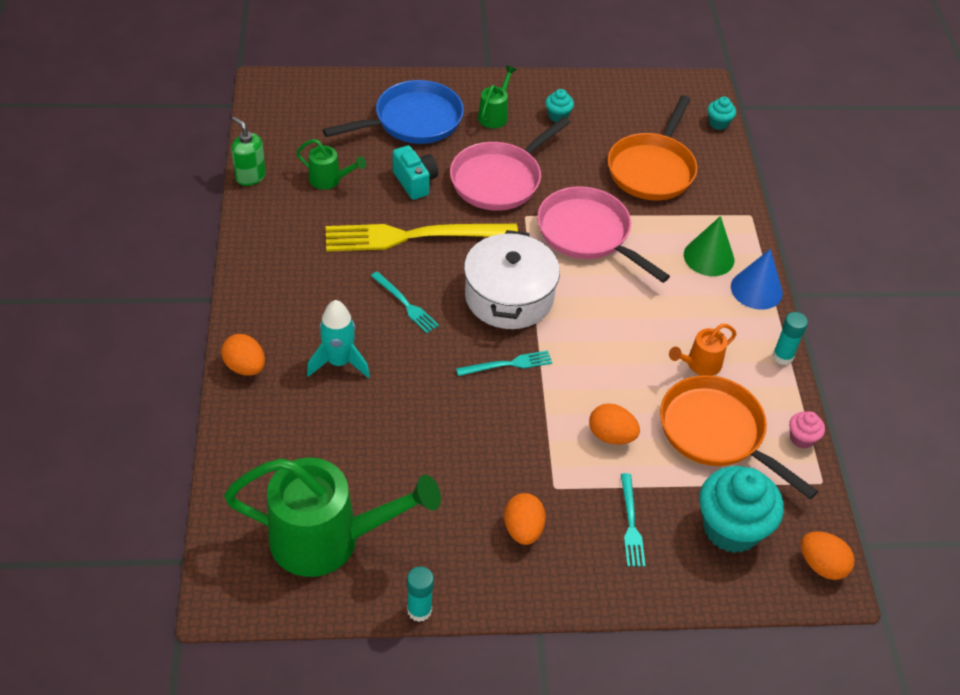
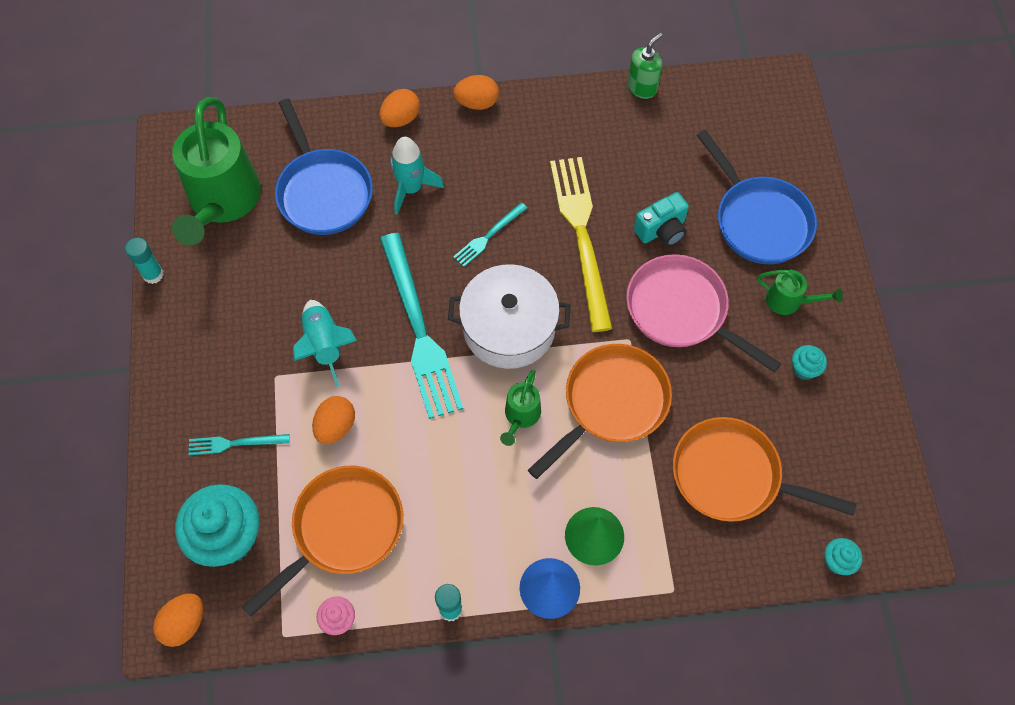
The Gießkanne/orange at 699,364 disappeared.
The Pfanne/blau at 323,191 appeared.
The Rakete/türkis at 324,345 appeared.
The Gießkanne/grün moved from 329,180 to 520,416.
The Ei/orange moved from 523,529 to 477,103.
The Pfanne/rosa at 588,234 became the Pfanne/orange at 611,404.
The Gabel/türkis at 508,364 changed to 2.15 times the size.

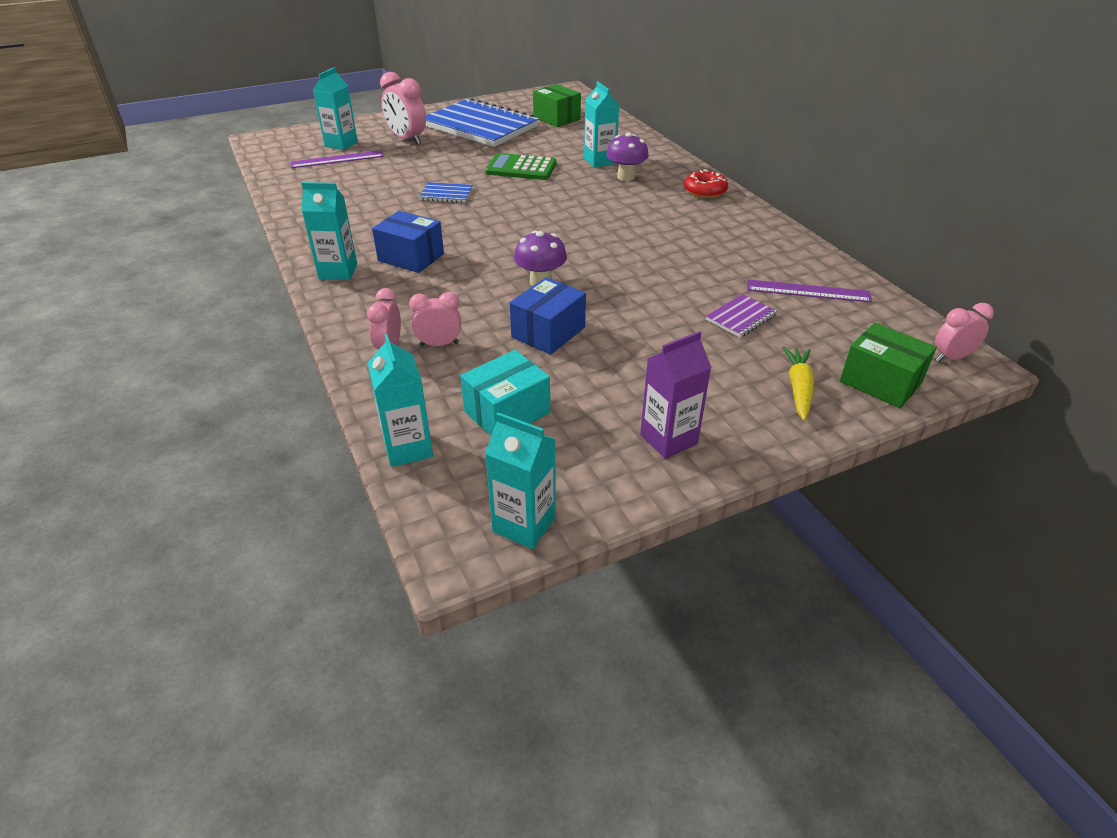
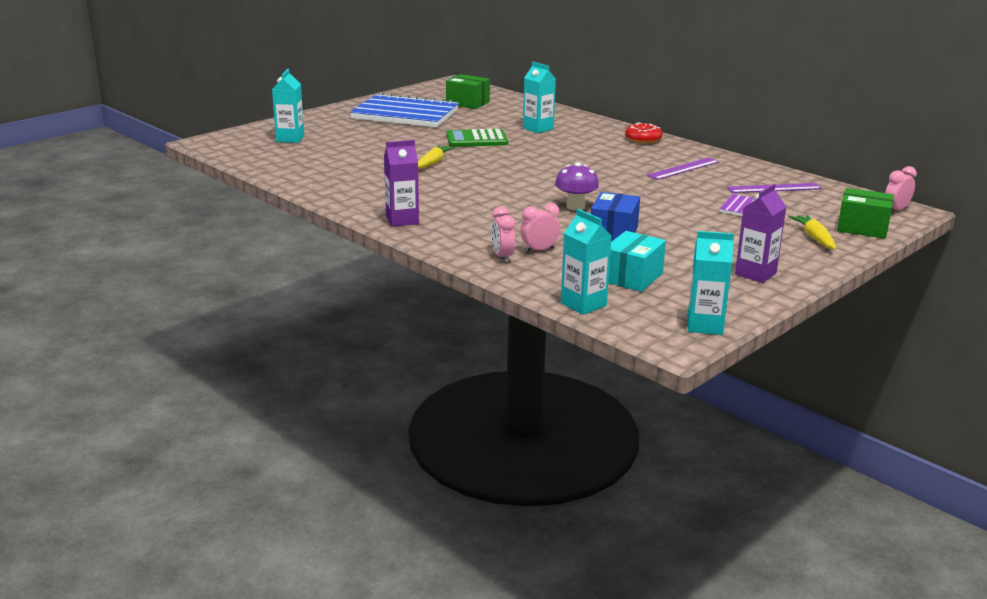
The Schachtel/blau at 411,257 disappeared.
The Wecker/rosa at 407,140 disappeared.
The Pilz/lila at 626,177 disappeared.
The Lineal/lila moved from 337,159 to 683,169.
The Notizbuch/blau at 446,194 was replaced by the Karotte/gelb at 433,163.
The Getränkekarton/türkis at 338,271 became the Getränkekarton/lila at 402,220.

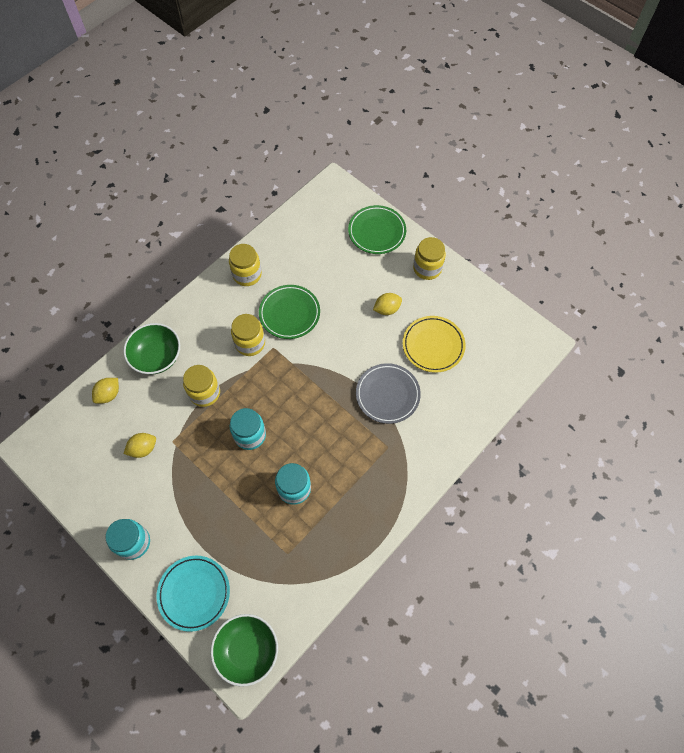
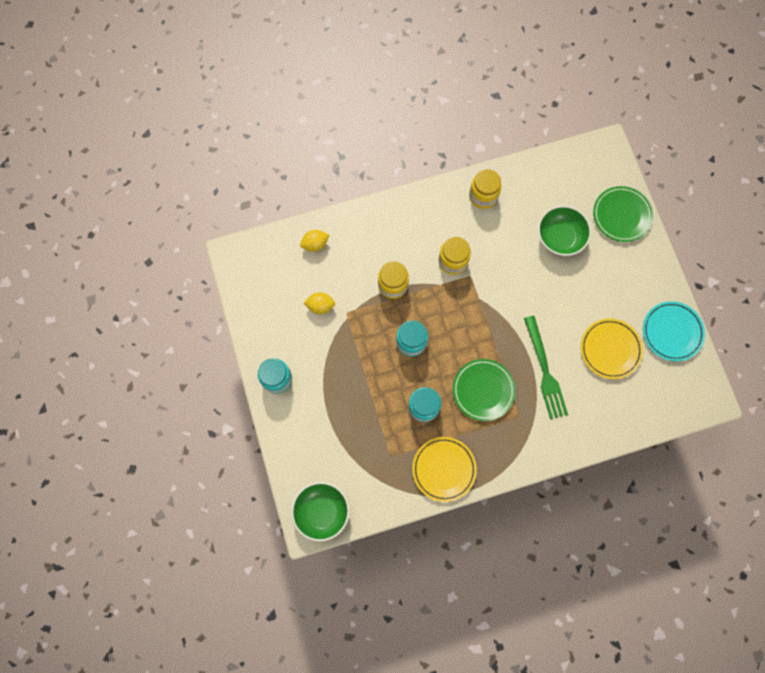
The Zitrone/gelb at 387,309 disappeared.
The Einmachglas/gelb at 427,268 disappeared.
The Teller/gelb at 444,469 appeared.
The Schüssel/grün moved from 157,357 to 560,237.
The Teller/türkis moved from 194,593 to 672,332.
The Teller/grün moved from 289,313 to 483,390.
The Teller/grau at 387,395 was replaced by the Gabel/grün at 545,371.

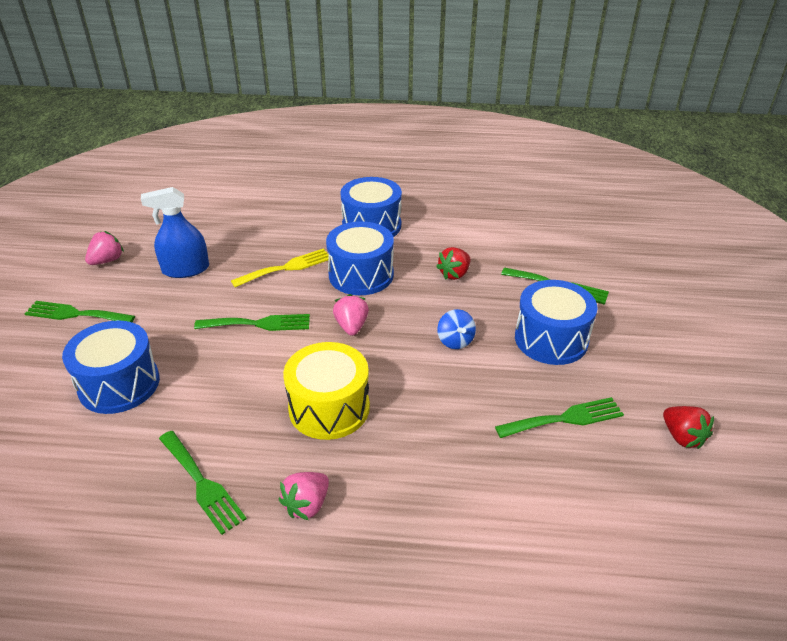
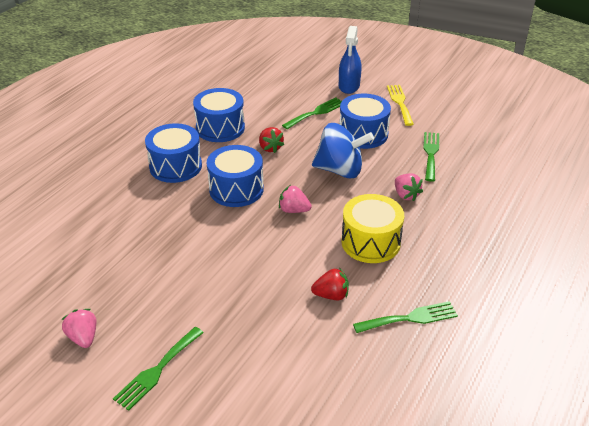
The Gabel/grün at 259,324 disappeared.
The Trommel/blau moved from 119,384 to 220,128.
The Sprühflasche/blau moved from 186,269 to 349,86.
The Gabel/gelb moved from 287,268 to 400,103.
The Erdbeere/rosa moved from 307,505 to 406,195.
The Erdbeere/rot moved from 682,437 to 331,295.
The Kreisel/blau at 455,341 changed to 2.07 times the size.

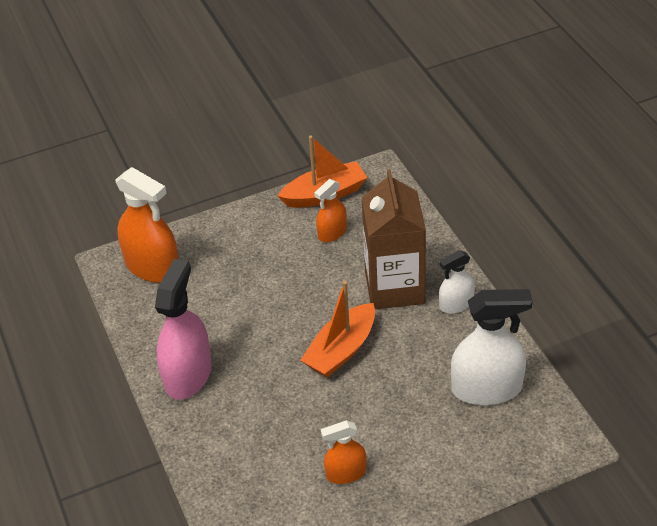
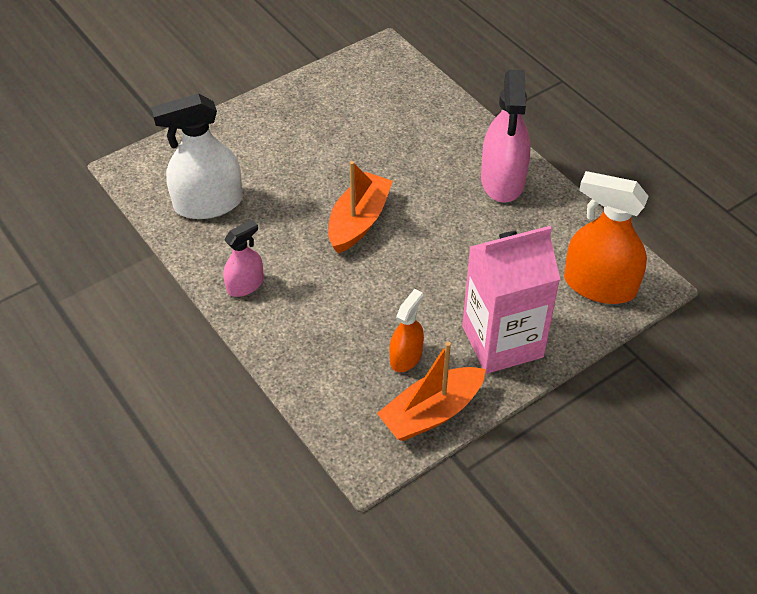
The Sprühflasche/orange at 346,473 disappeared.
The Getränkekarton/braun at 394,287 disappeared.
The Getränkekarton/rosa at 502,341 appeared.
The Sprühflasche/weiß at 456,304 became the Sprühflasche/rosa at 245,285.

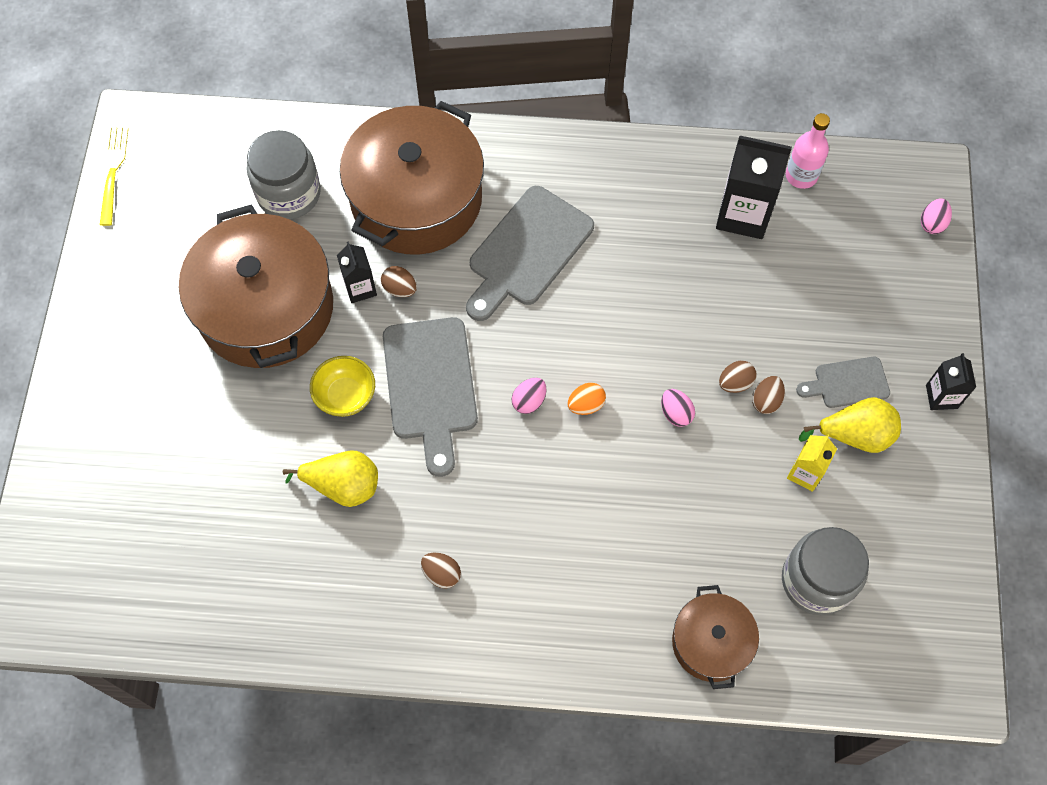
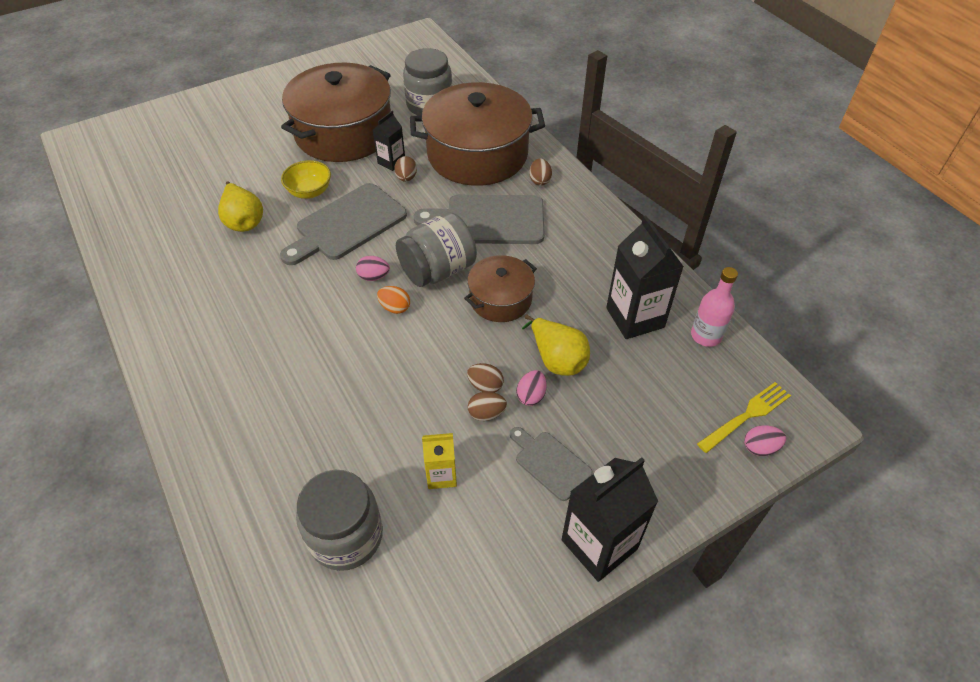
The Einmachglas/grau at 438,270 appeared.
The Gabel/gelb moved from 113,171 to 746,416.
The Ei/braun moved from 441,574 to 539,180.
The Ei/rosa moved from 676,413 to 531,396.
The Kochtopf/braun moved from 711,642 to 500,299.
The Birne/gelb moved from 855,435 to 556,359.
The Getränkekarton/schwarz at 941,396 changed to 1.81 times the size.

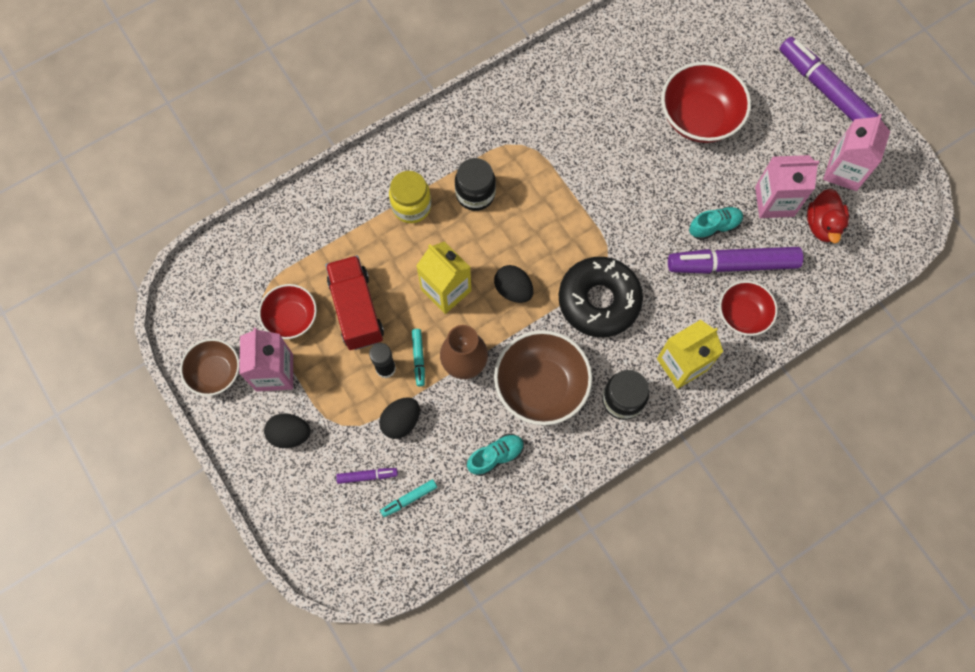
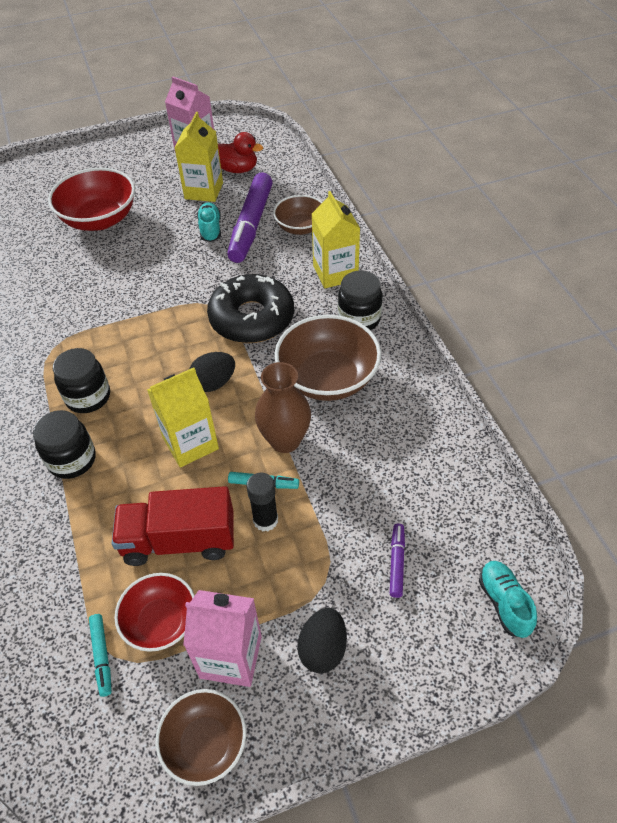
The Ei/schwarz at 401,421 disappeared.
The Filzstift/lila at 825,90 disappeared.
The Filzstift/türkis moved from 409,499 to 102,656.
The Schuh/türkis moved from 496,456 to 504,603.
The Einmachglas/gelb at 411,206 became the Einmachglas/schwarz at 72,460.
The Schüssel/rot at 742,314 became the Schüssel/braun at 300,227.
The Getränkekarton/rosa at 774,201 became the Getränkekarton/gelb at 204,191.

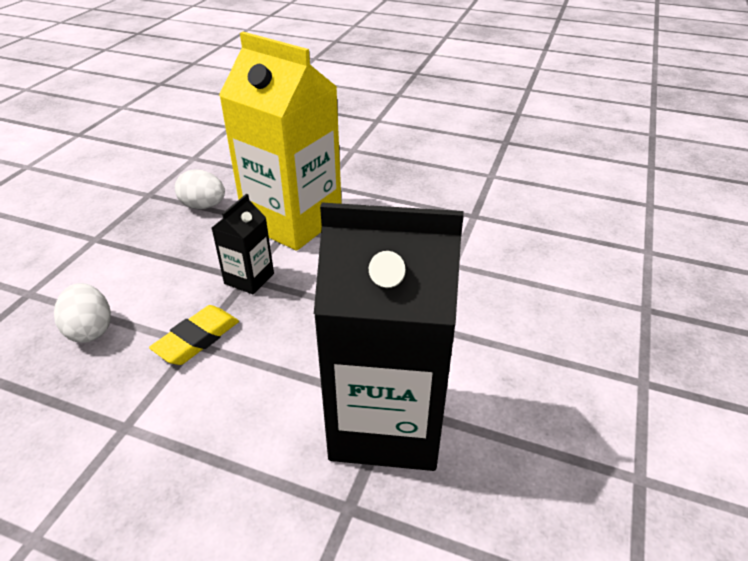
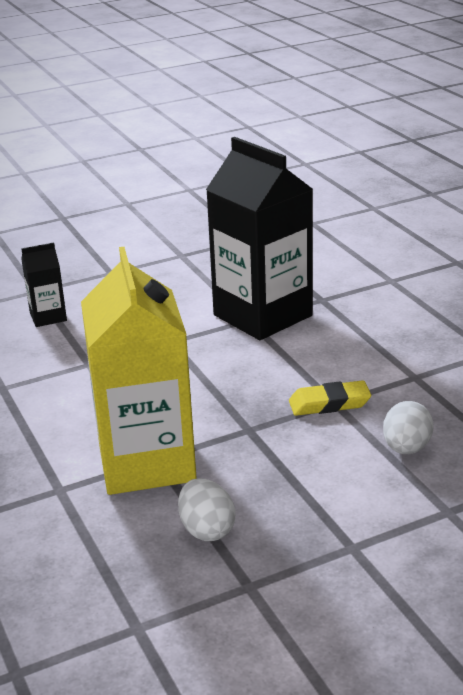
The Getränkekarton/schwarz moved from 249,278 to 48,317.

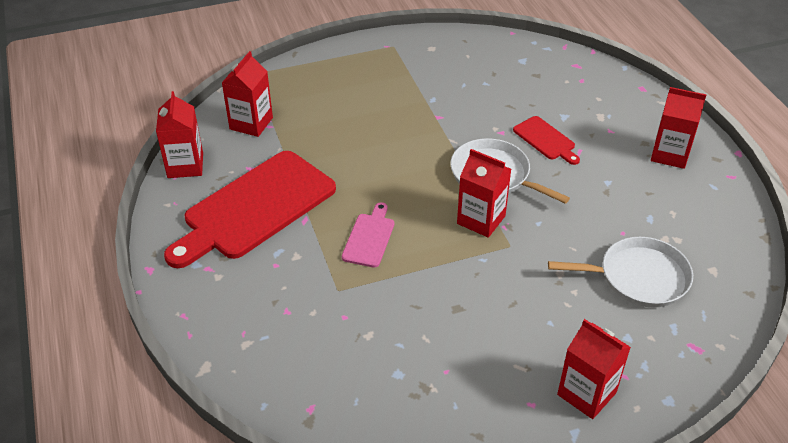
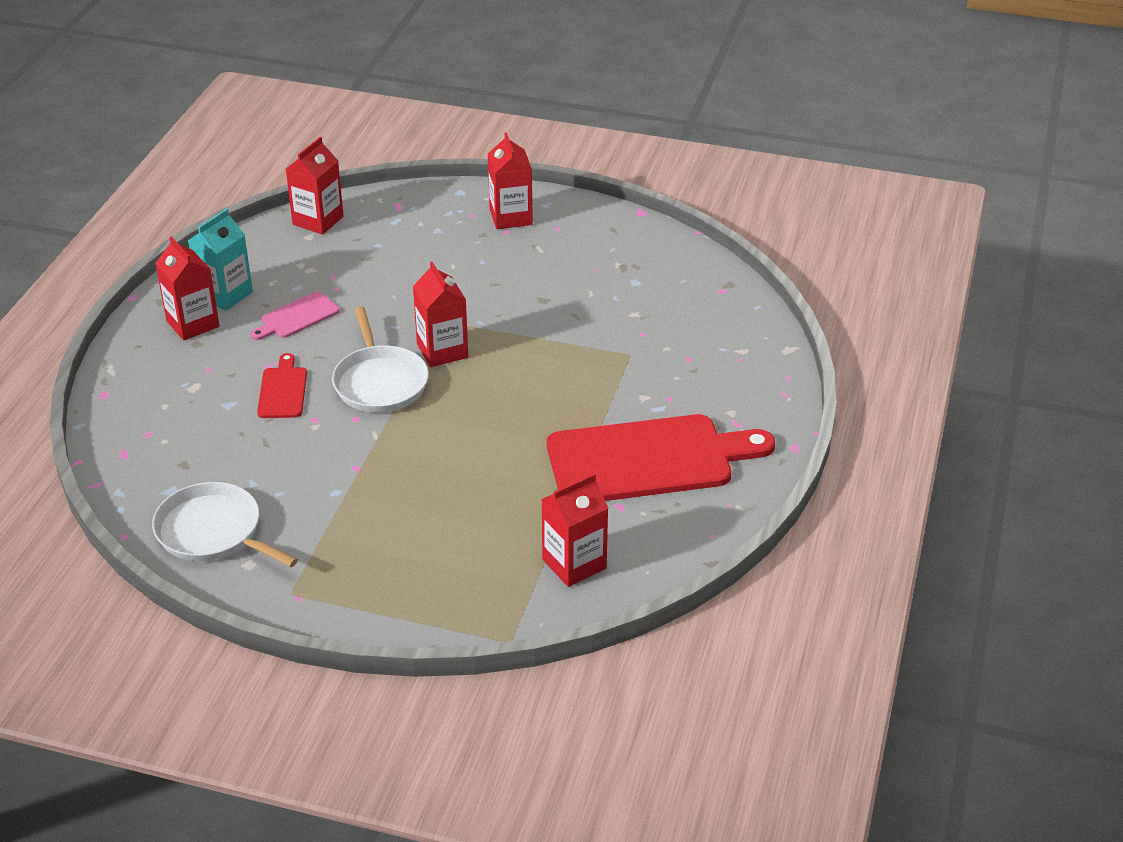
The Getränkekarton/türkis at 225,295 appeared.
The Getränkekarton/rot moved from 185,165 to 318,220.
The Schneidebrett/rosa moved from 369,238 to 297,317.
The Pfanne/weiß moved from 638,277 to 213,532.

